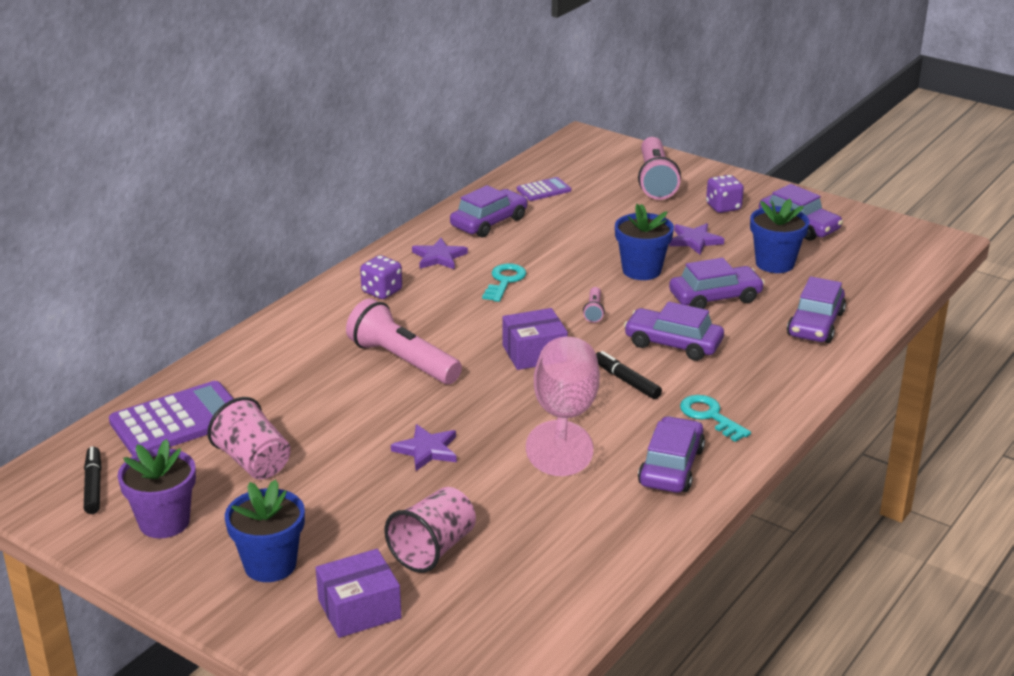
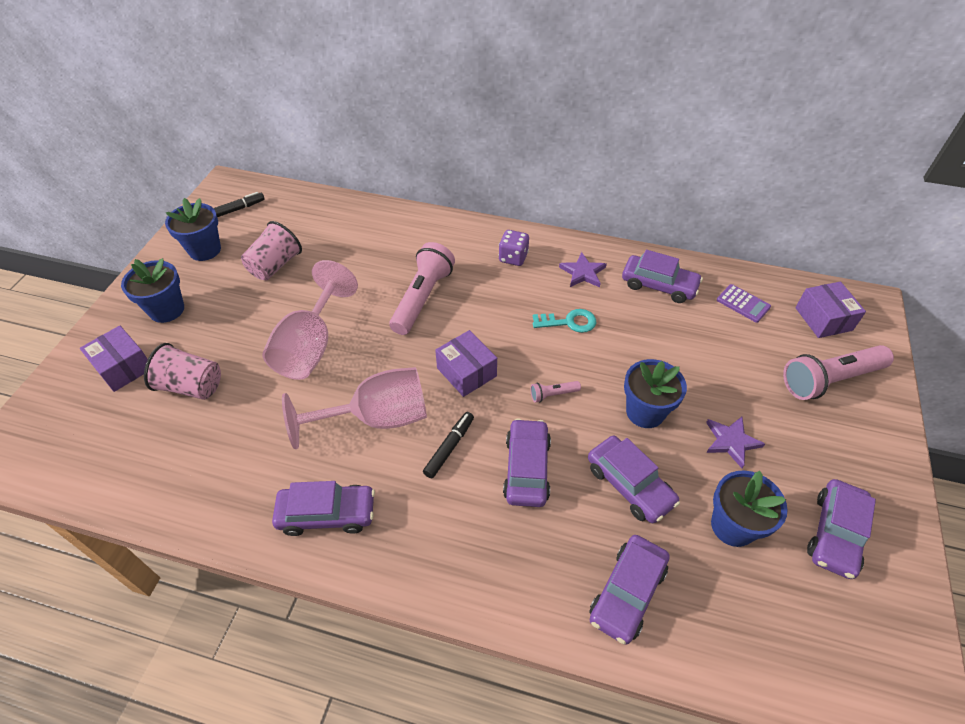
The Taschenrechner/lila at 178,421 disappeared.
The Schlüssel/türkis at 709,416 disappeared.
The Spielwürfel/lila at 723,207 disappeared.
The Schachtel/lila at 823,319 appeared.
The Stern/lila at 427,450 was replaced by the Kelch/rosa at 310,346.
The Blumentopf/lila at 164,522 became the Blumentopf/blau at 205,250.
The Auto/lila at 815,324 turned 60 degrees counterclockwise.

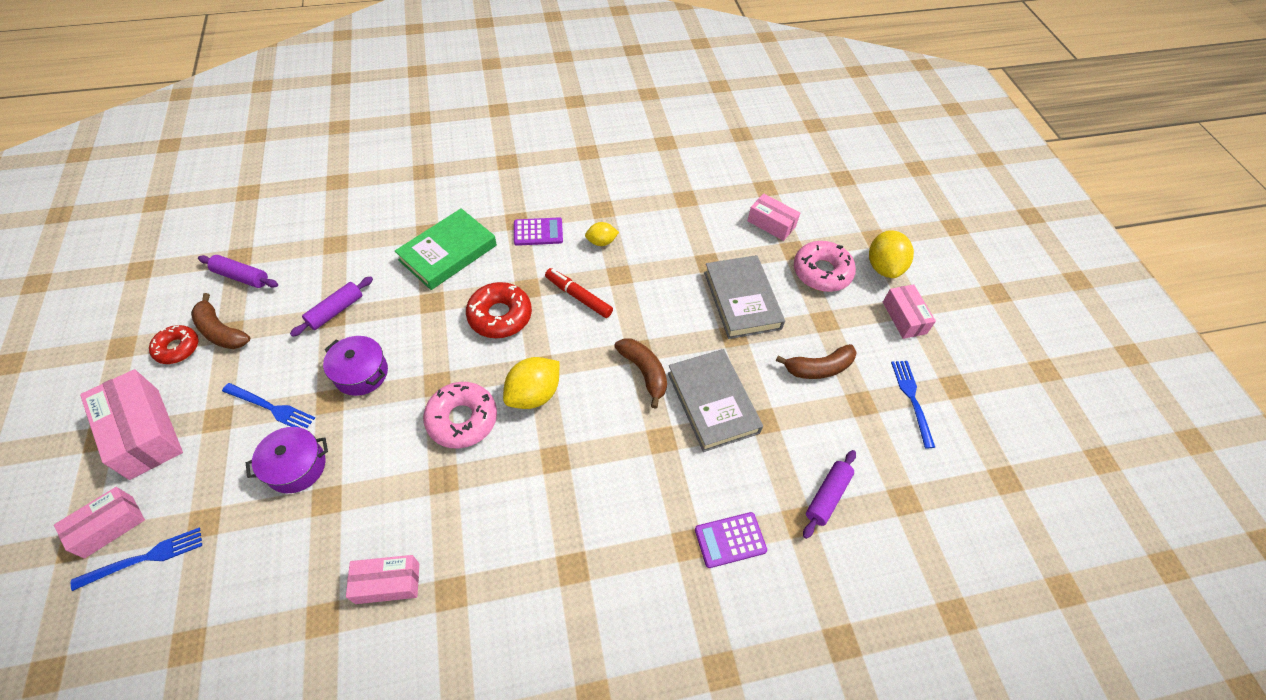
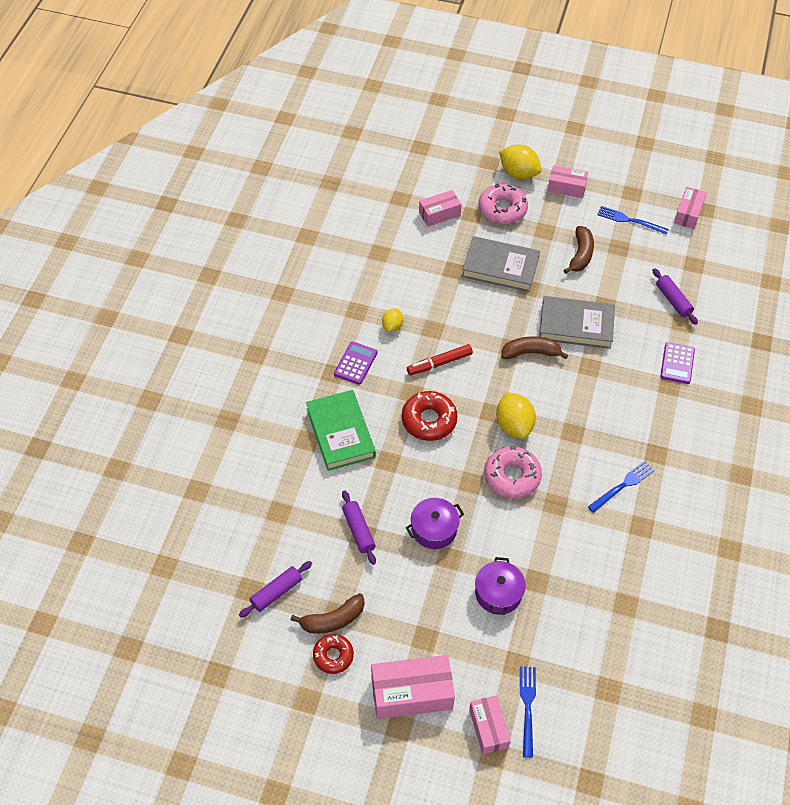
The Gabel/blau moved from 272,408 to 623,485.
The Schachtel/rosa moved from 387,583 to 688,213.

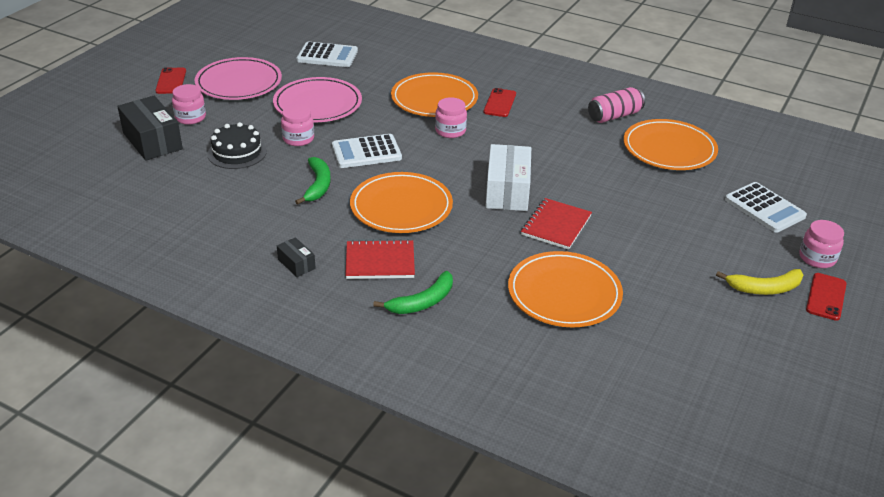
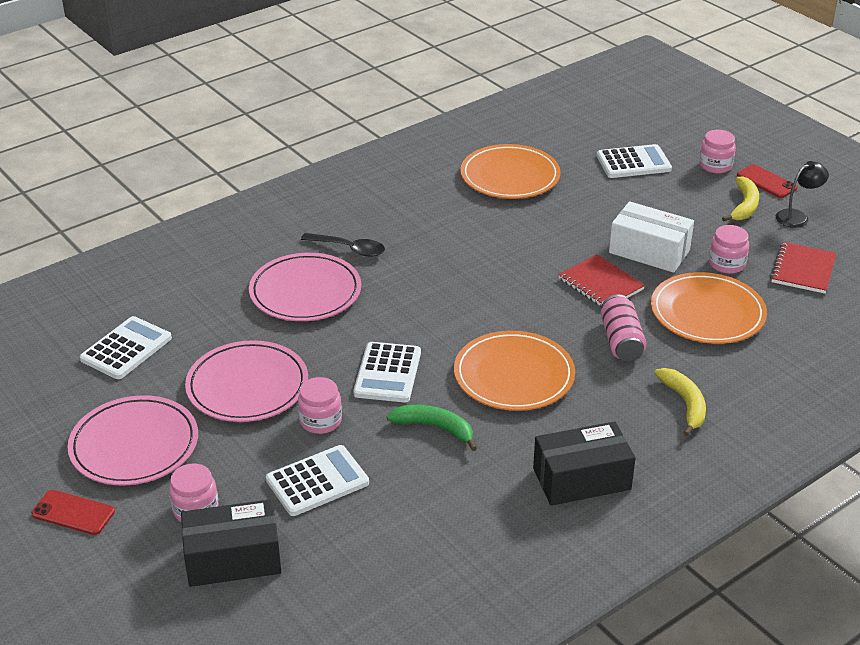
The Lampe/schwarz at 797,216 appeared.
The Notizbuch/rot moved from 380,262 to 803,270.
The Einmachglas/rosa moved from 450,131 to 726,264.
The Schachtel/weiß moved from 507,191 to 649,251.
The Dose/rosa moved from 614,116 to 621,341.
The Kuchen/schwarz at 237,152 was replaced by the Taschenrechner/weiß at 317,481.
The Handy/rot at 499,103 was replaced by the Löffel/schwarz at 349,249.
The Banane/grün at 422,302 became the Banane/gelb at 685,404.
The Teller/orange at 434,99 became the Teller/rosa at 305,292.
The Schachtel/schwarz at 296,264 changed to 2.05 times the size.

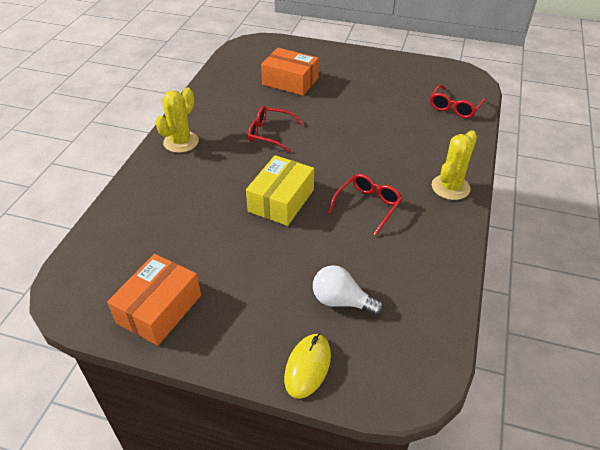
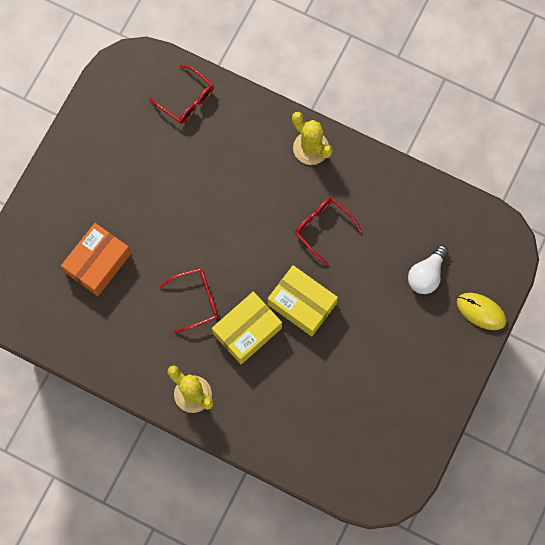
The Schachtel/orange at 159,309 disappeared.
The Schachtel/gelb at 247,331 appeared.
The Brille/rot at 270,134 turned 135 degrees counterclockwise.

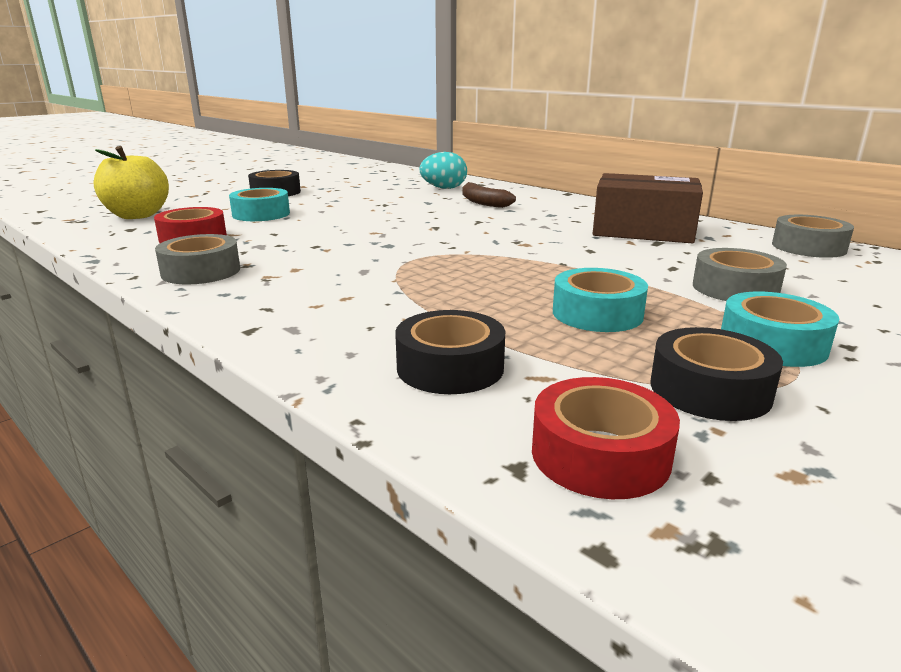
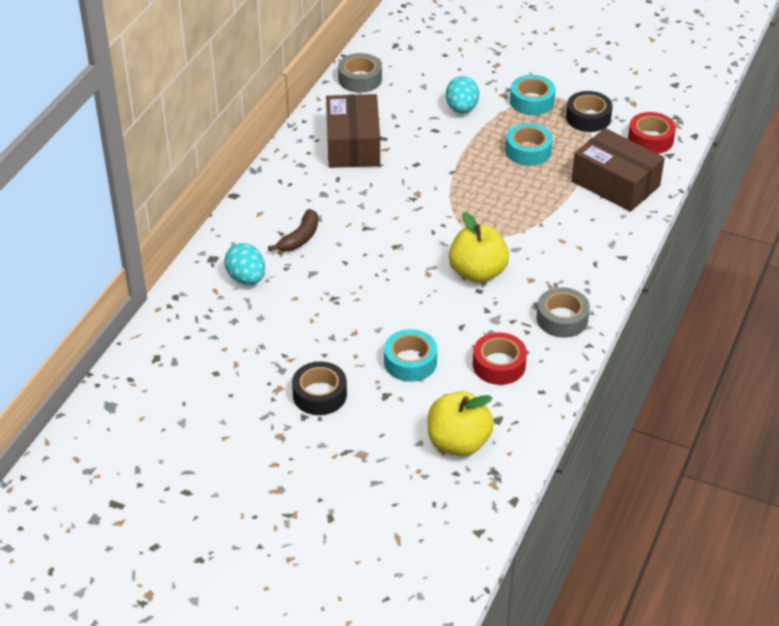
The Apfel/gelb at 477,272 appeared.
The Klebeband/schwarz at 450,367 was replaced by the Schachtel/braun at 615,183.
The Klebeband/grau at 735,288 was replaced by the Ei/türkis at 461,109.

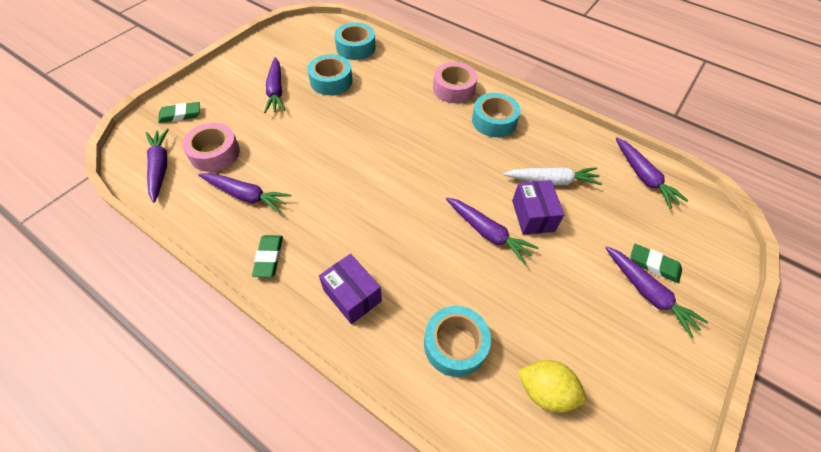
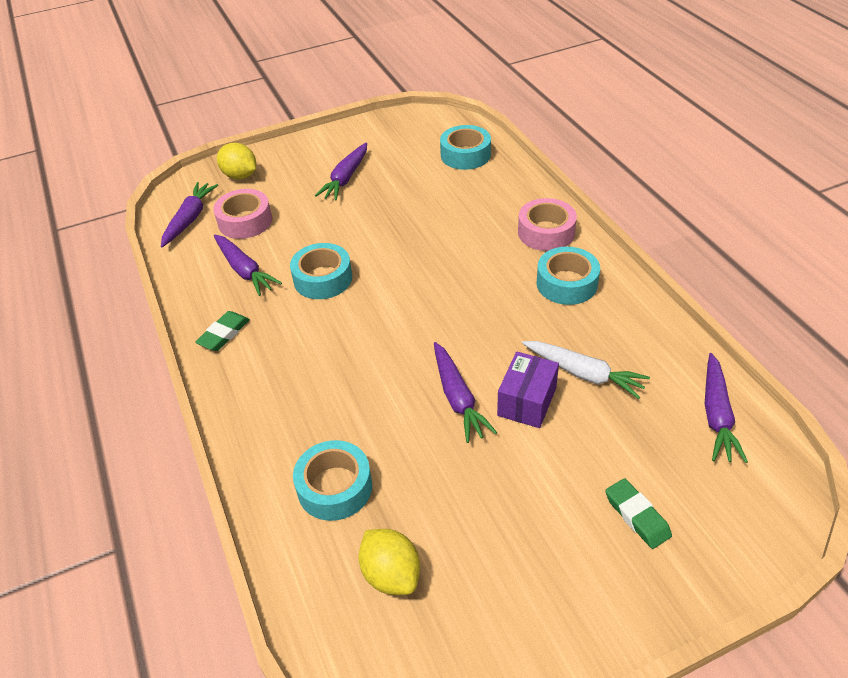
The Schachtel/lila at 352,295 disappeared.
The Karotte/lila at 648,293 disappeared.
The Klebeband/türkis moved from 331,81 to 323,279.
The Radiergummi/grün at 180,115 was replaced by the Zitrone/gelb at 240,176.

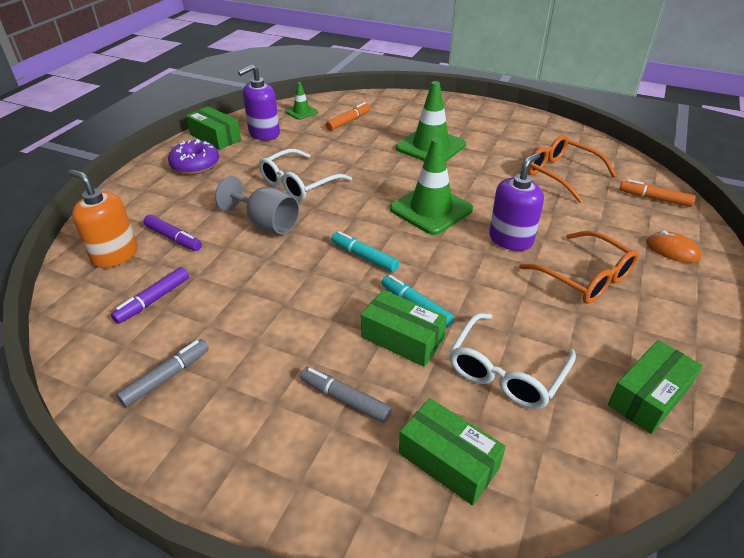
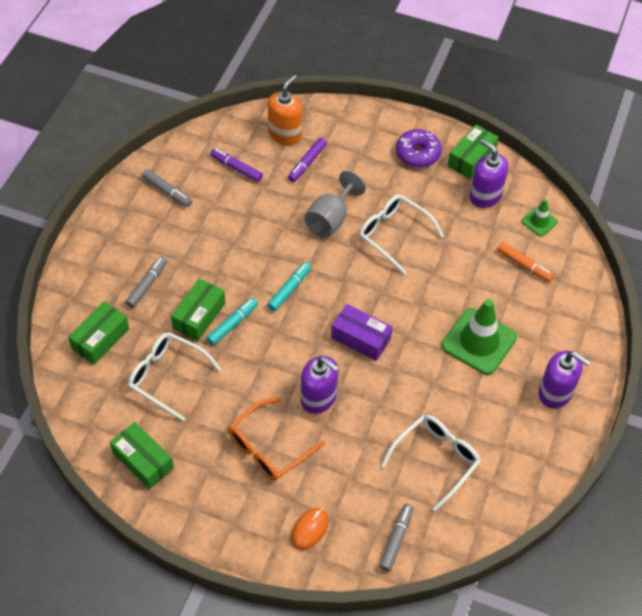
The Seifenspender/lila at 555,392 appeared.
The Leitkegel/grün at 431,209 was replaced by the Schachtel/lila at 361,338.
The Brille/orange at 561,174 became the Brille/weiß at 436,460.
The Filzstift/orange at 654,199 became the Filzstift/grau at 396,540.

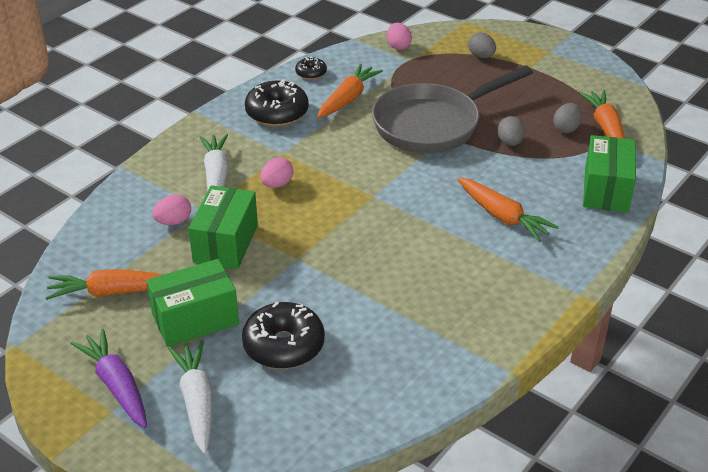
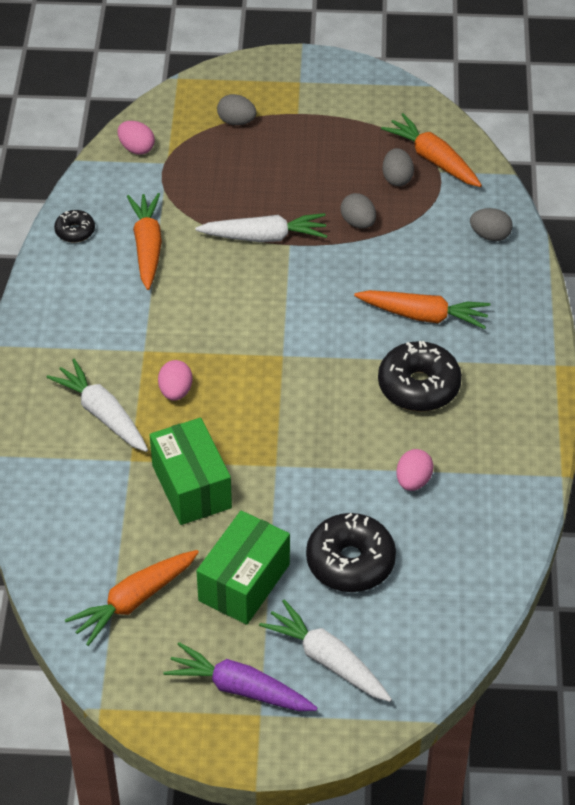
The Ei/rosa moved from 173,221 to 413,481.
The Donut/schwarz moved from 277,113 to 418,386.
The Pfanne/grau at 433,124 was replaced by the Karotte/weiß at 264,237.
The Schachtel/grün at 606,190 was replaced by the Ei/grau at 490,235.

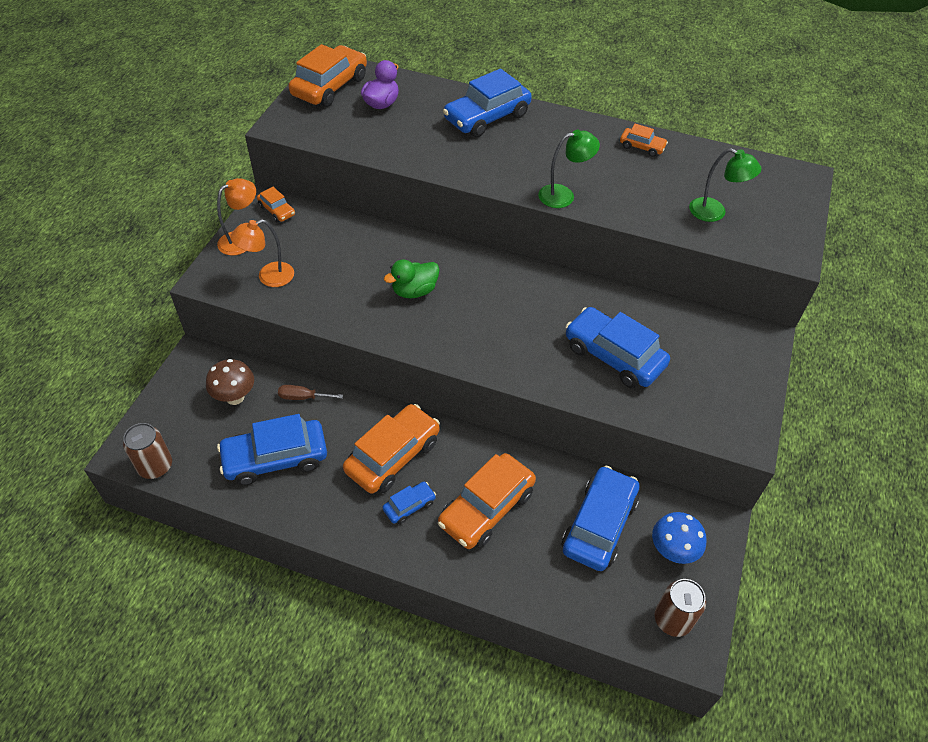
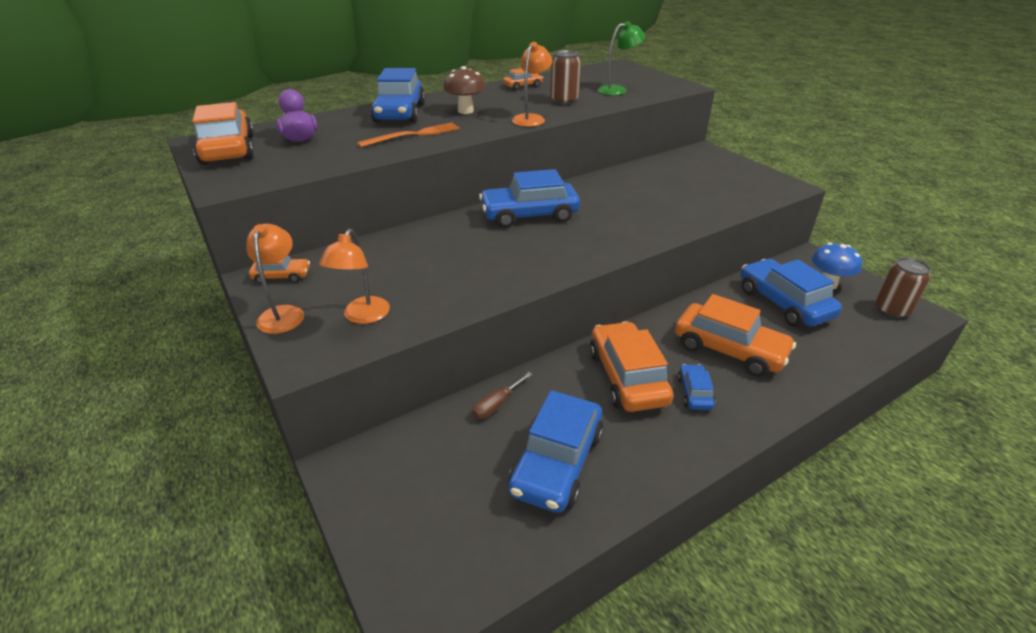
The Ente/grün at 414,291 disappeared.
The Gabel/orange at 413,135 appeared.
The Dose/braun moved from 155,466 to 564,101.
The Pilz/braun moved from 235,397 to 465,111.
The Auto/blau moved from 613,356 to 529,215.
The Lampe/grün at 563,195 became the Lampe/orange at 531,119.
The Auto/orange at 486,508 turned 45 degrees counterclockwise.

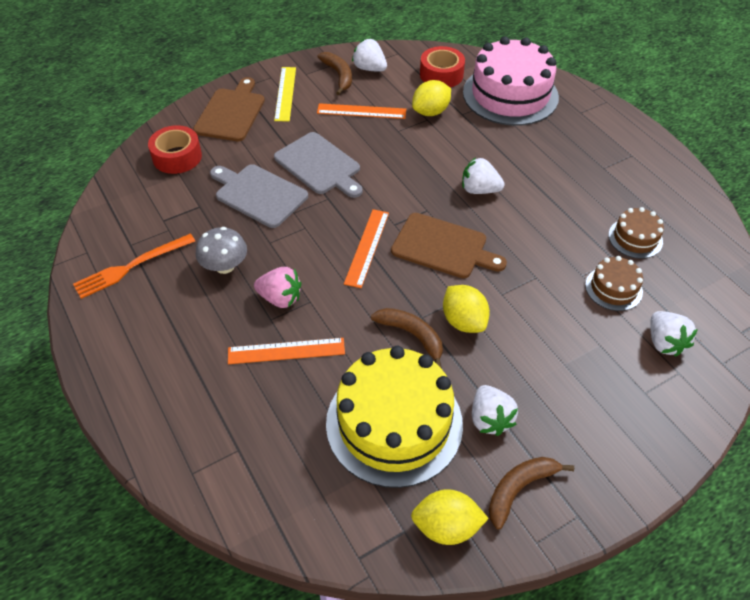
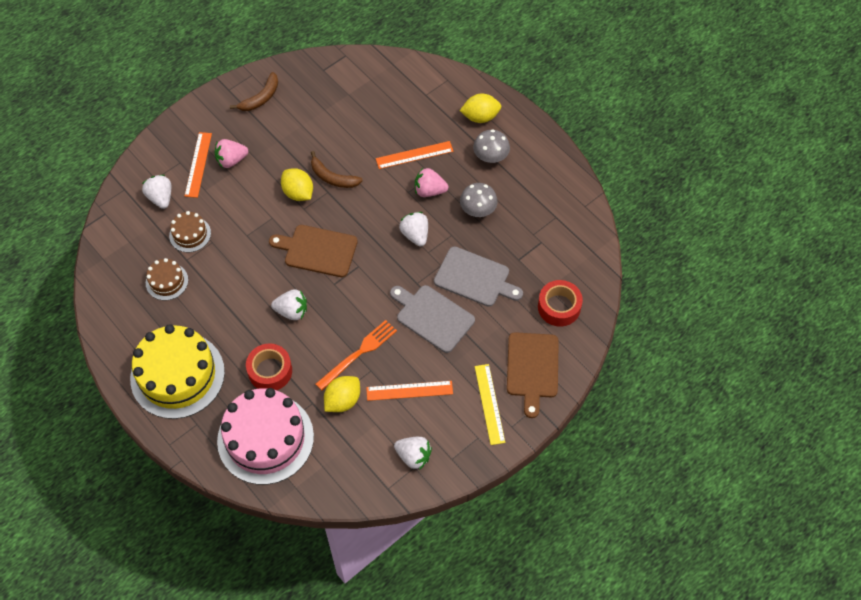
The Banane/braun at 339,76 disappeared.
The Erdbeere/rosa at 231,160 appeared.
The Pilz/grau at 490,156 appeared.
The Gabel/orange moved from 131,267 to 358,353.
The Kuchen/gelb moved from 394,423 to 177,375.
The Lineal/orange moved from 367,247 to 198,164.
The Zitrone/gelb moved from 446,527 to 480,117.
The Klebeband/rot moved from 441,75 to 270,371.
The Erdbeere/weiß moved from 490,419 to 415,235.

